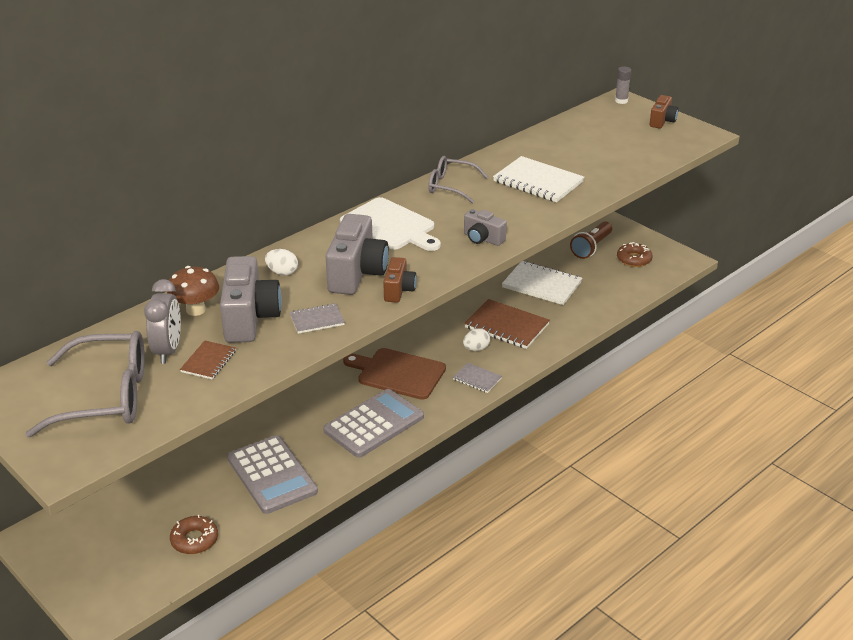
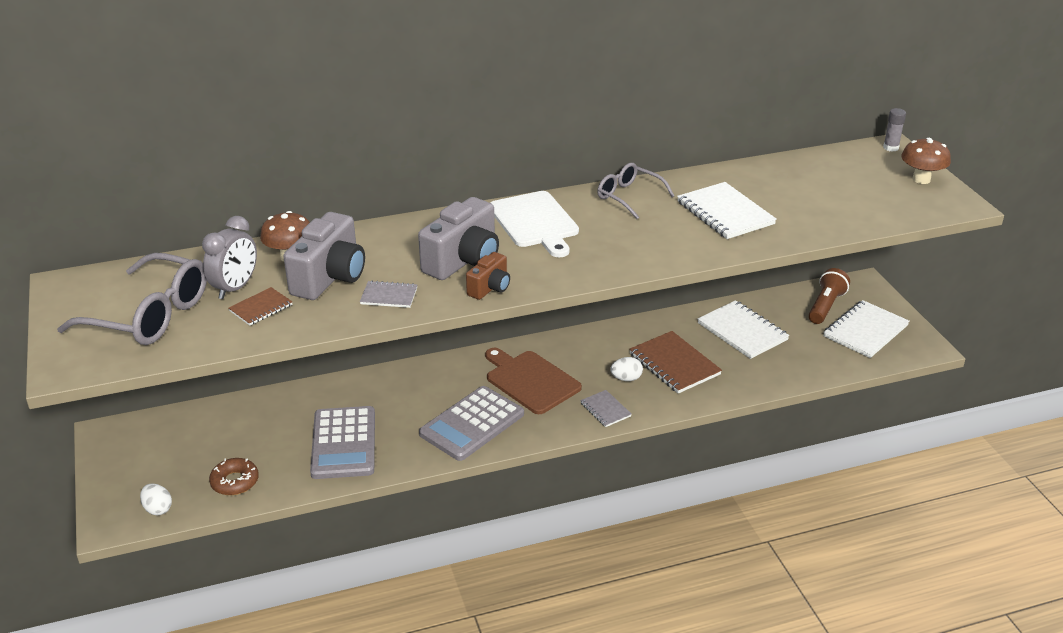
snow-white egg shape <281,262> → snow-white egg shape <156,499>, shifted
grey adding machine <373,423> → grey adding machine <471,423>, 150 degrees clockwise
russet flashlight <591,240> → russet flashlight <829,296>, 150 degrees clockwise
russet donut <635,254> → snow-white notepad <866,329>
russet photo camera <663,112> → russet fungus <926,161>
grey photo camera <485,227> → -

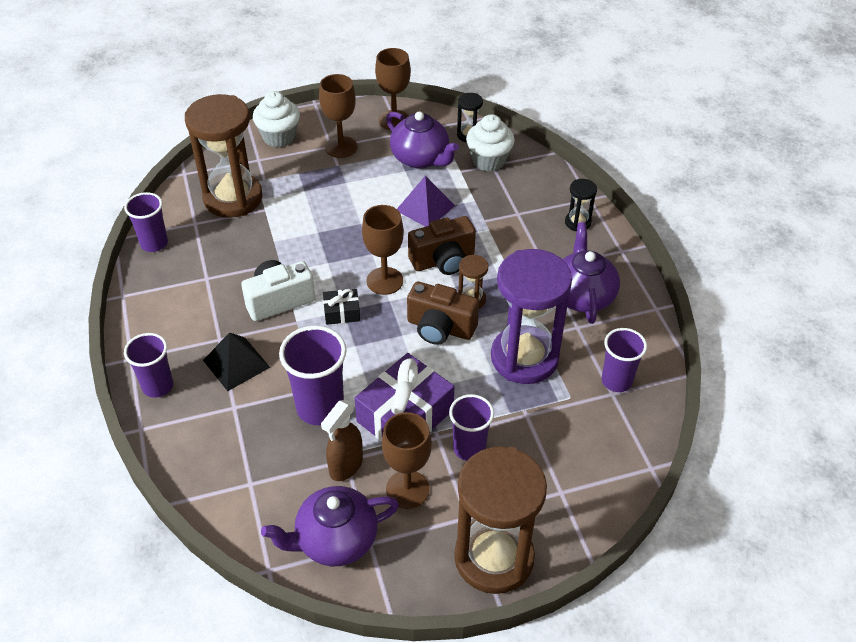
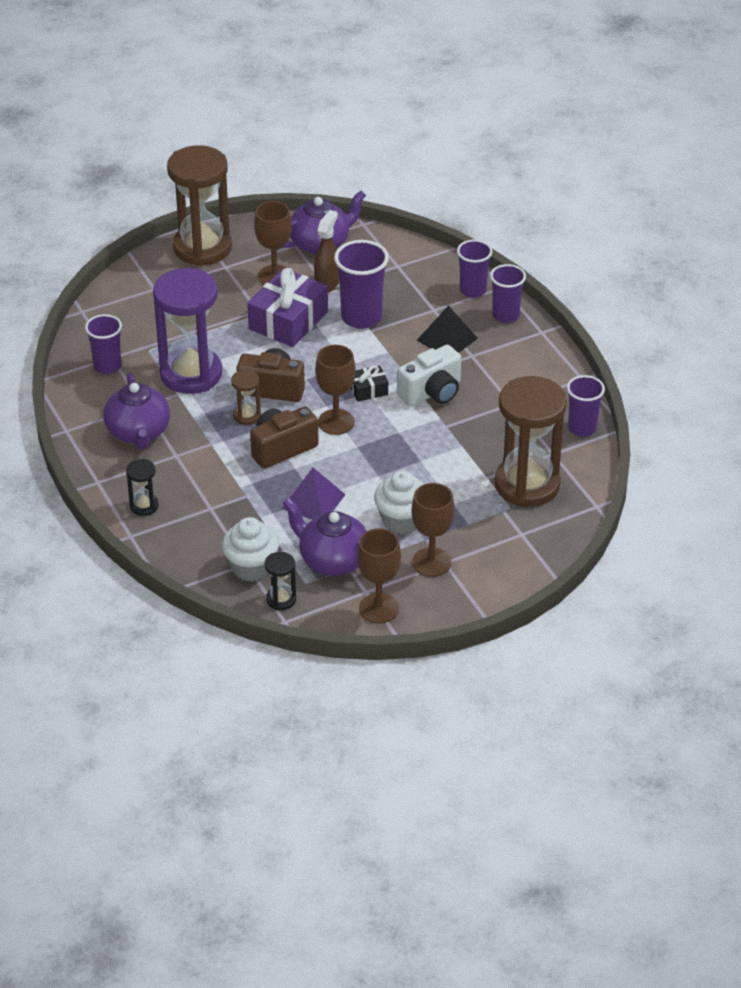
snow-white muffin <276,119> → snow-white muffin <399,502>, shifted
purple tumbler <471,427> → purple tumbler <474,269>, shifted

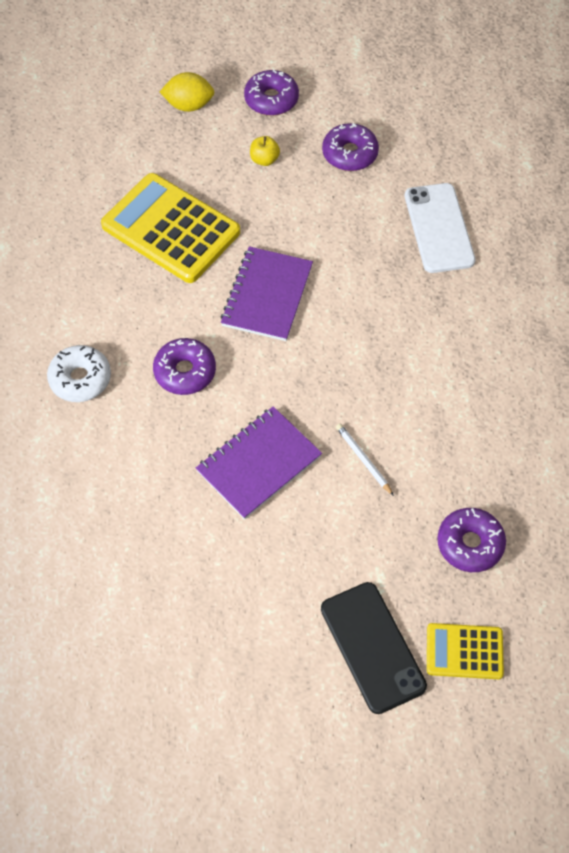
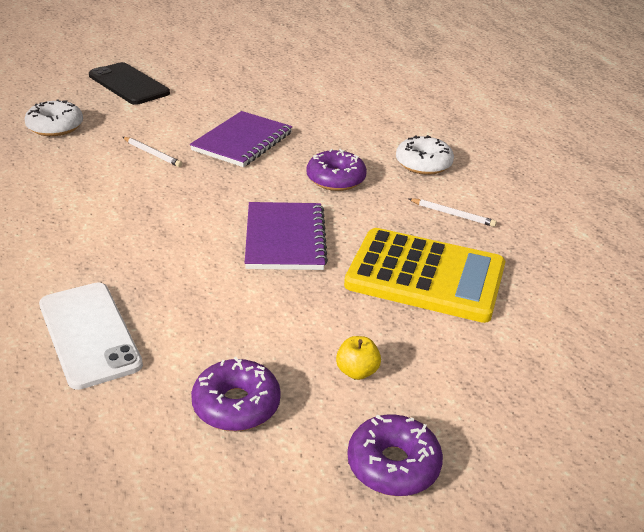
purple donut <471,540> → snow-white donut <54,117>
- → snow-white wooden pencil <453,212>
bright yellow lemon <187,92> → -
bright yellow adding machine <465,651> → -

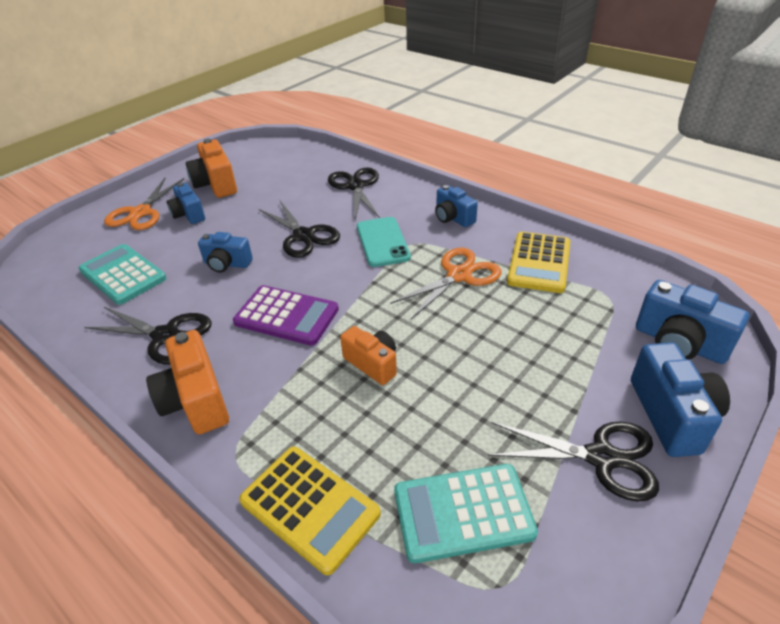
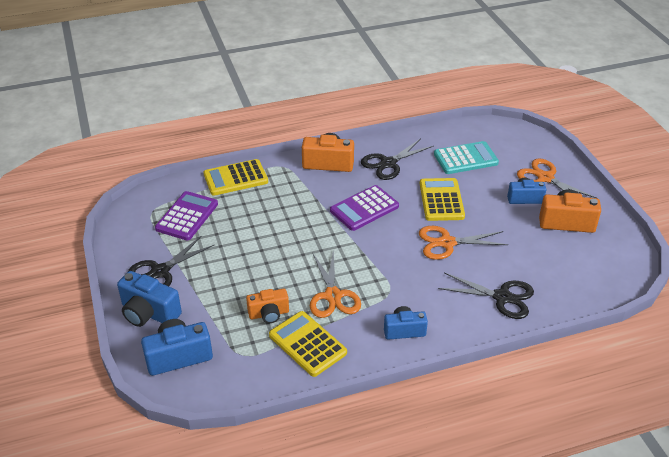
teal adding machine <466,513> → purple adding machine <186,215>
orange-coloured photo camera <368,355> → orange-coloured photo camera <267,306>, shifted
black pair of scissors <299,229> → orange-coloured pair of scissors <463,243>
blue photo camera <225,252> → bright yellow adding machine <442,199>
teal smartphone <384,242> → -

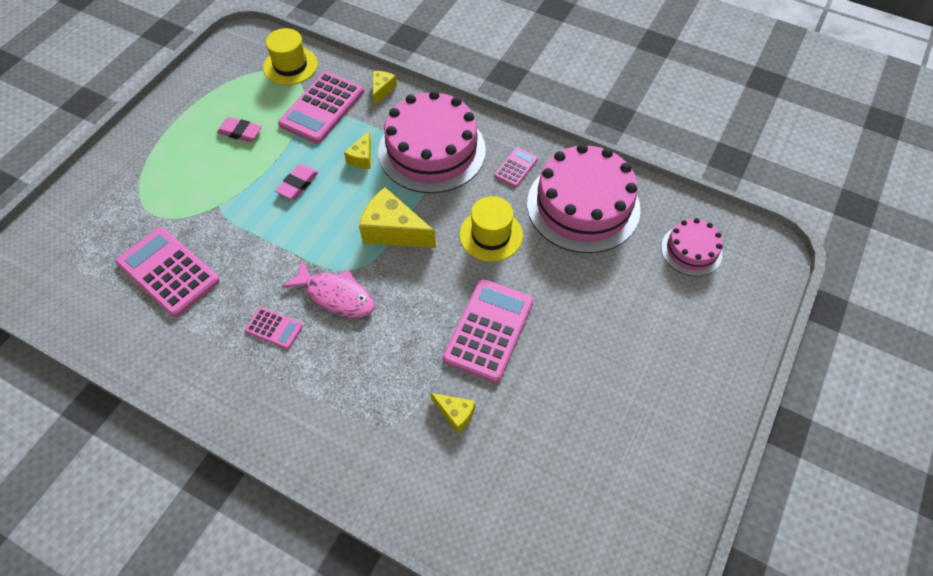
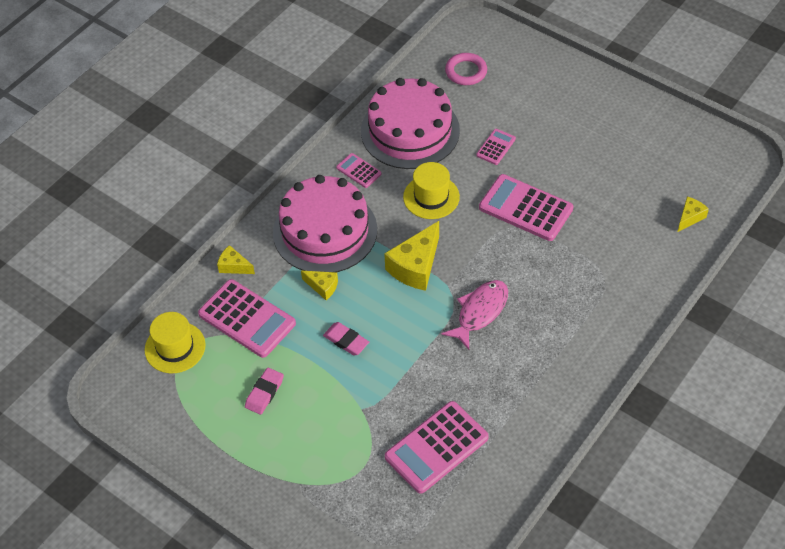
rosy gateau <692,247> → rosy hoop <466,69>
rosy adding machine <274,328> → rosy adding machine <496,147>, shifted
bright yellow cheese <453,413> → bright yellow cheese <693,214>, shifted

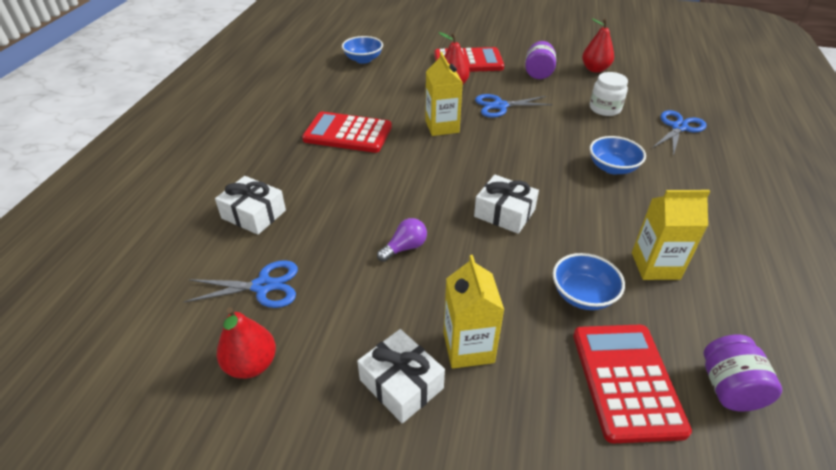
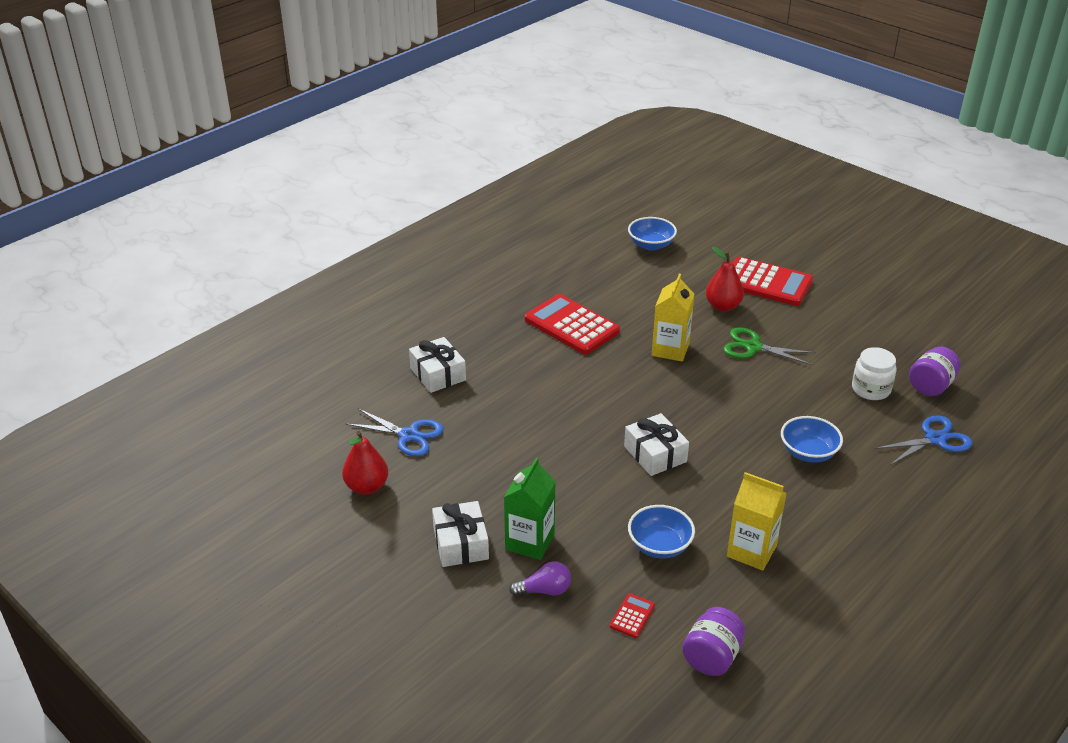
bright yellow juice carton <474,311> → emerald juice carton <530,508>
purple light bulb <402,240> → purple light bulb <540,578>, shifted
crimson adding machine <632,384> → crimson adding machine <632,615>, x0.42
blue pair of scissors <514,106> → emerald pair of scissors <769,346>
purple jam jar <540,60> → purple jam jar <935,371>, shifted
crimson pear <598,45> → -

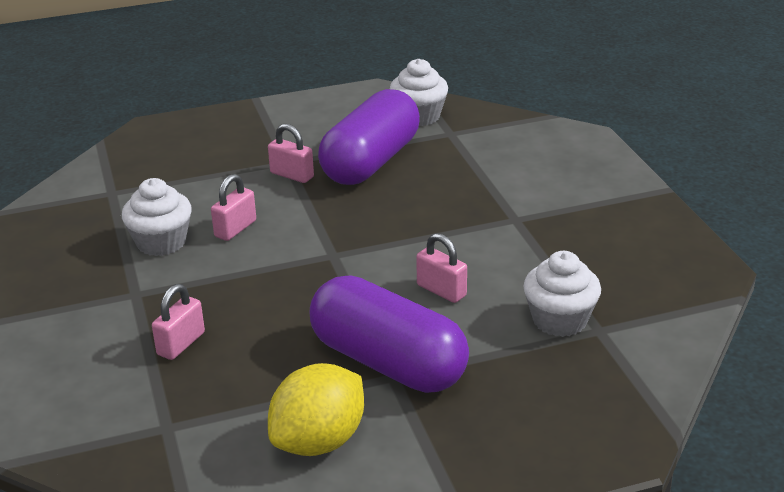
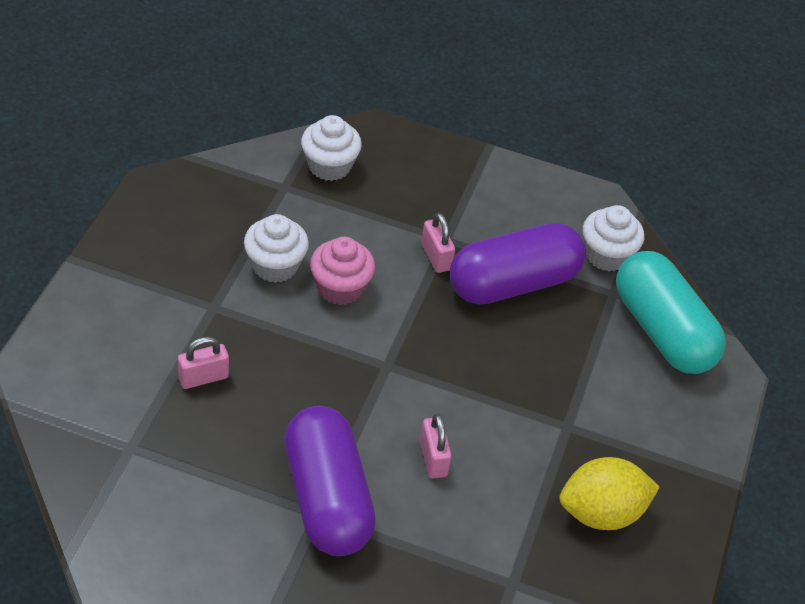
snow-white muffin <562,294> → snow-white muffin <331,148>, shifted
rosy small lock <233,207> → rosy muffin <342,271>
bright yellow lemon <316,409> → bright yellow lemon <609,493>, shifted
- → teal pill <671,312>

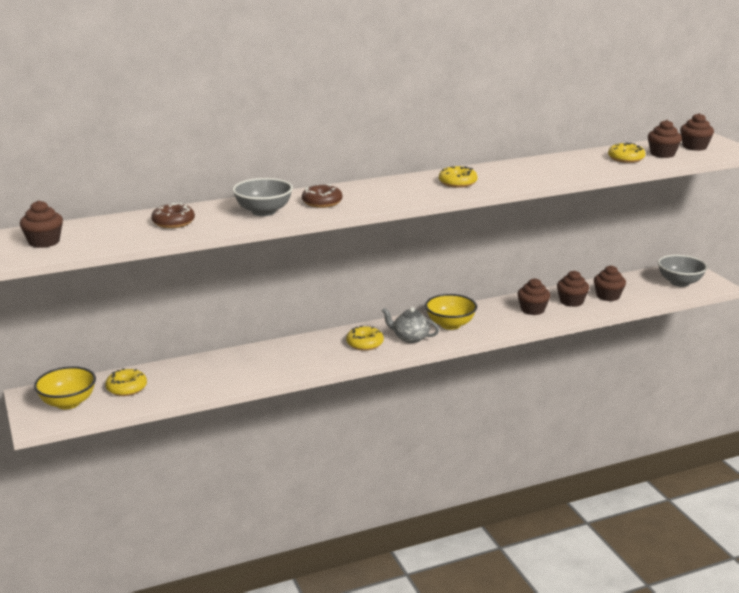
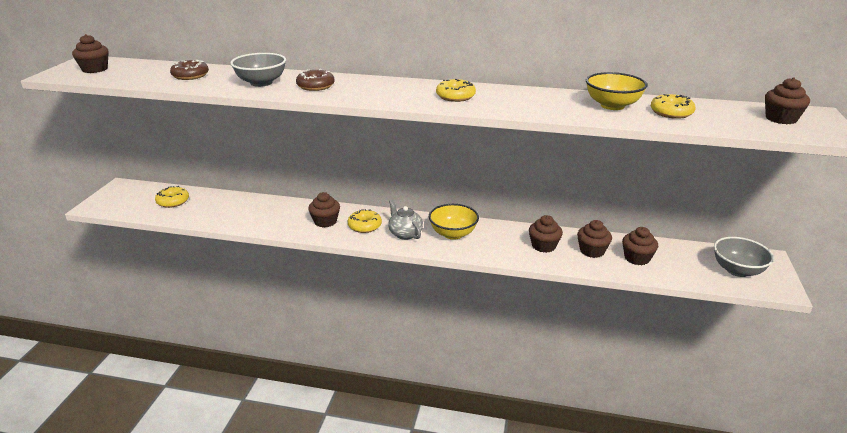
russet muffin <665,139> → russet muffin <324,210>, shifted
bright yellow bowl <65,387> → bright yellow bowl <617,91>, shifted

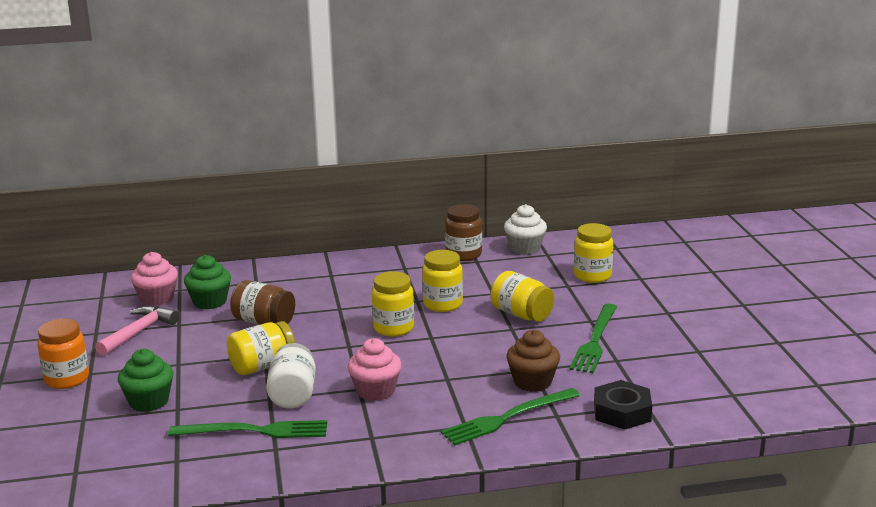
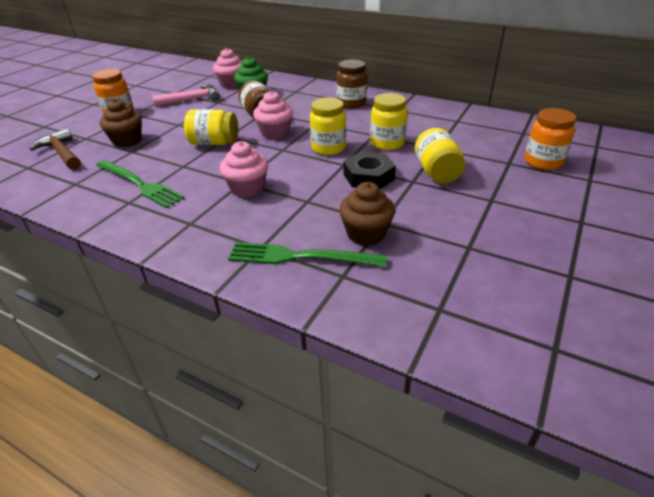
- → russet hammer <55,149>
emerald muffin <145,380> → russet muffin <121,123>
- → rosy muffin <273,115>
russet jam jar <463,232> → russet jam jar <351,84>, shifted
black nut <623,405> → black nut <370,170>, shifted
bright yellow jam jar <593,253> → orange-coloured jam jar <550,139>
snow-white jam jar <291,376> → -
snow-white muffin <525,229> → -
emerald fork <593,338> → -

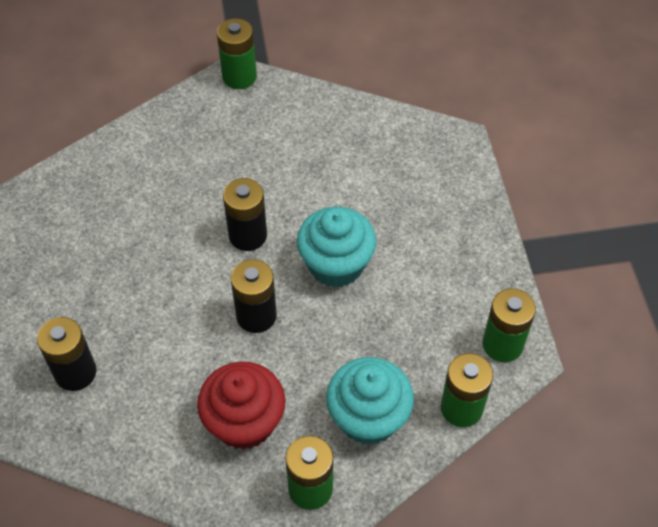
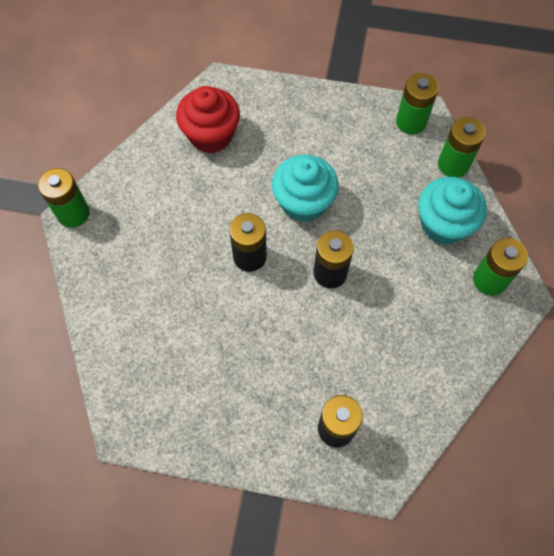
crimson muffin <241,406> → crimson muffin <208,119>, shifted

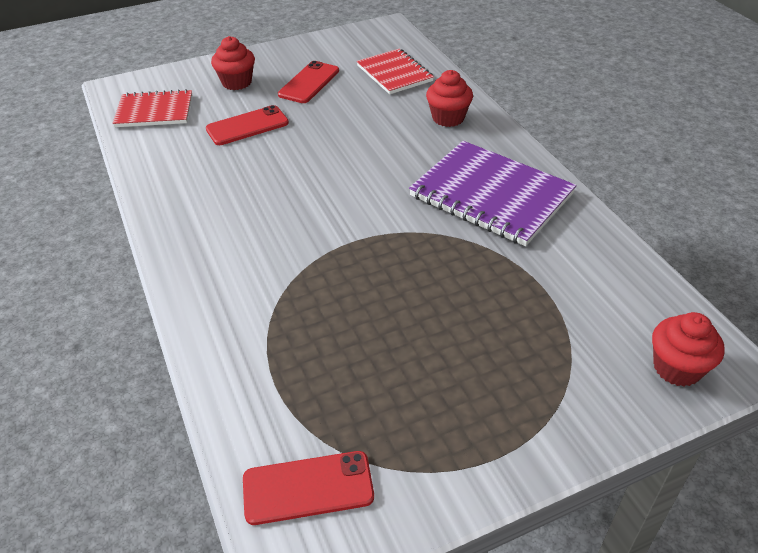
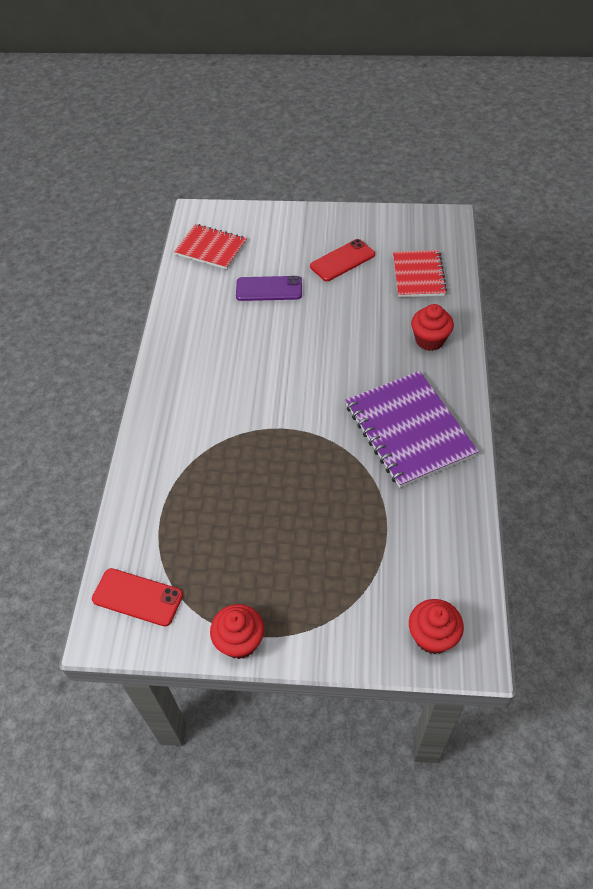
crimson muffin <233,63> → crimson muffin <237,631>, shifted
crimson smartphone <247,125> → purple smartphone <269,288>

